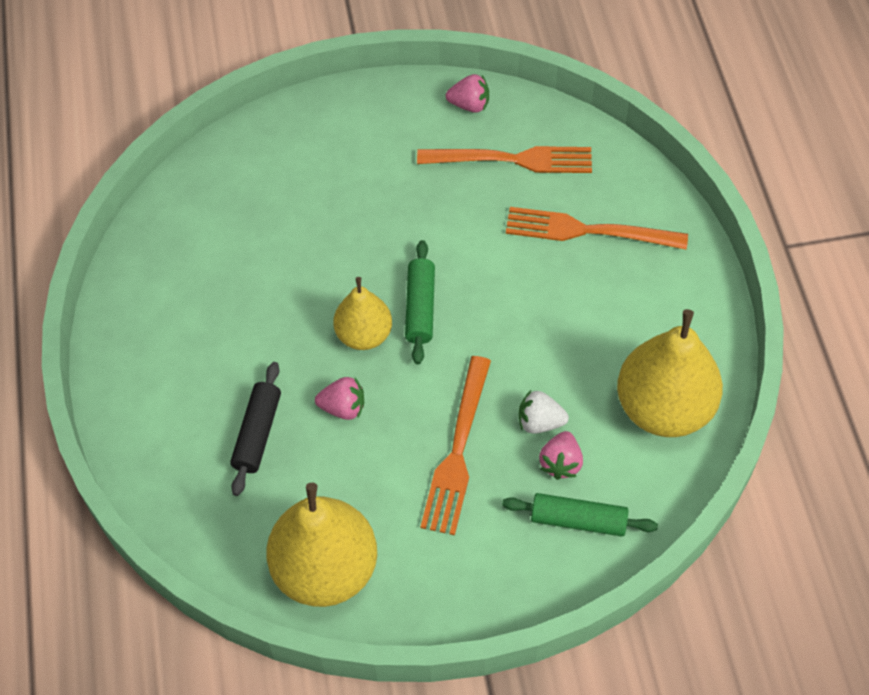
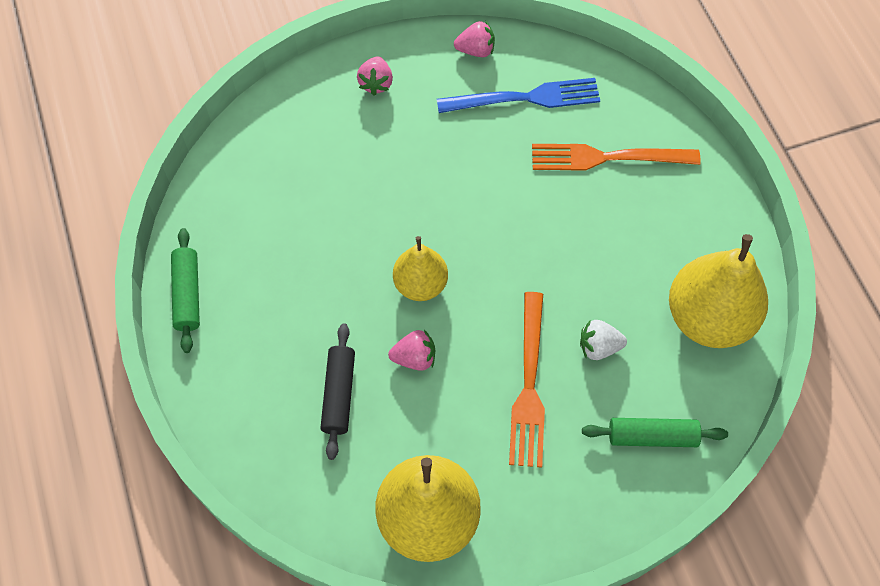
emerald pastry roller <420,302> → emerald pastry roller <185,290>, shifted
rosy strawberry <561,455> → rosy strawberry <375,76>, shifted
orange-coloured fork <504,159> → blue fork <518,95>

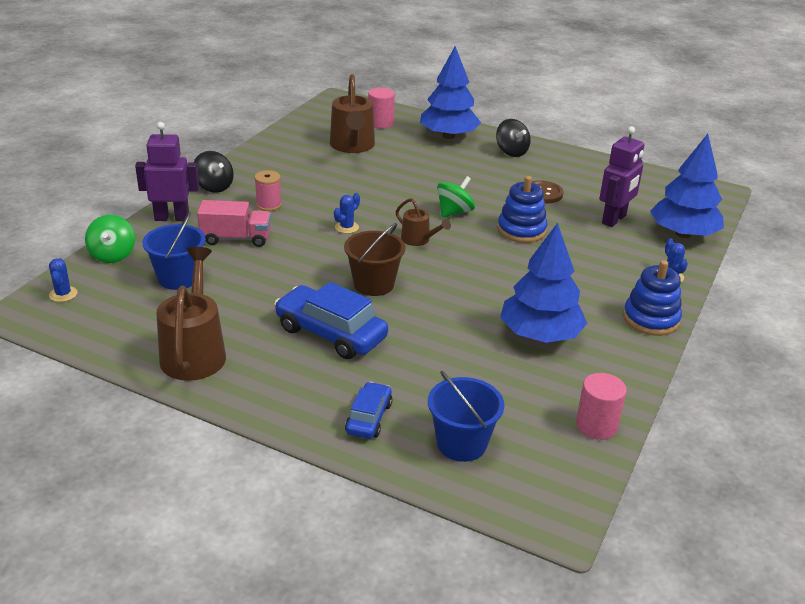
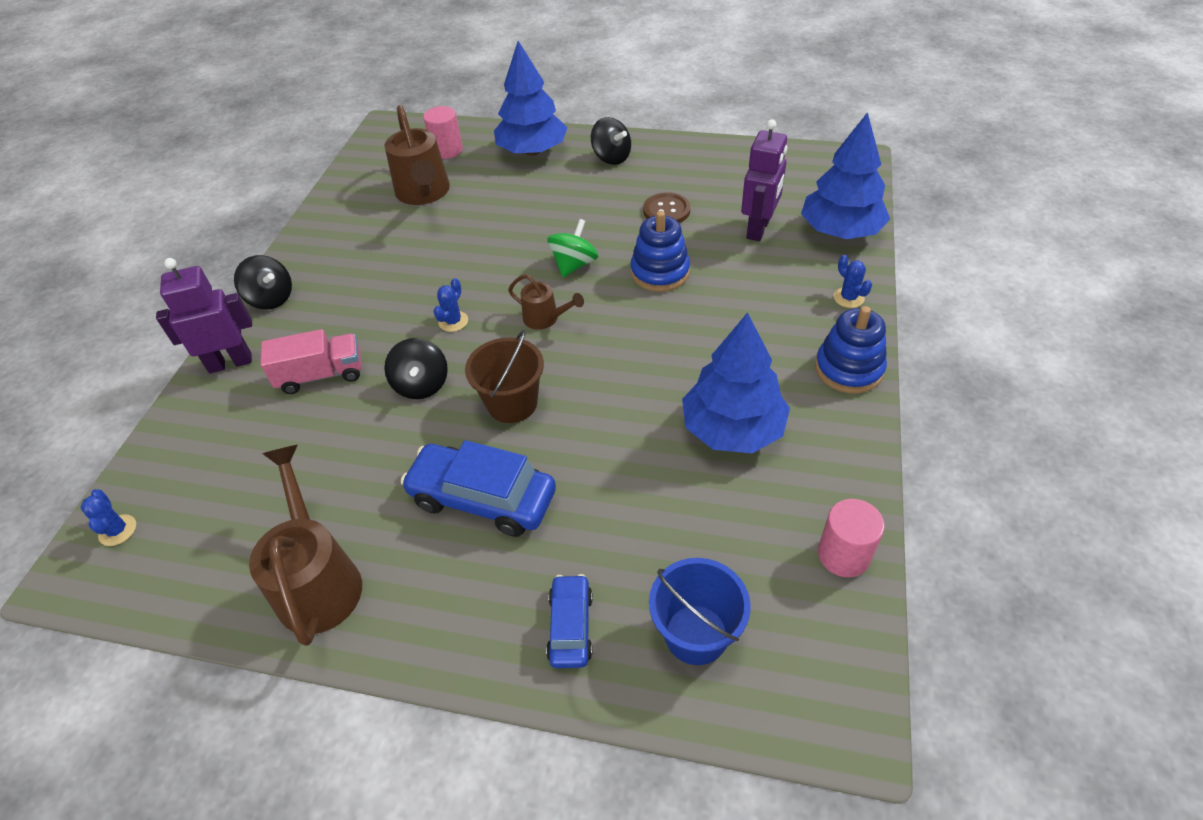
- → black toy top <416,368>
emerald toy top <110,239> → -
blue pail <174,251> → -
rosy reel of thread <268,190> → -

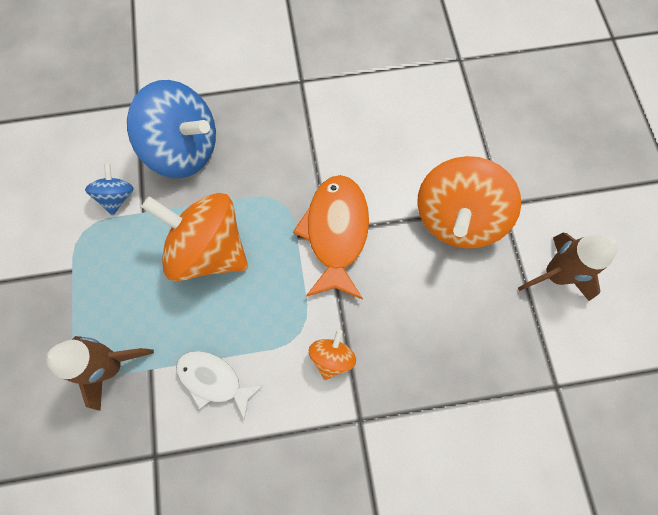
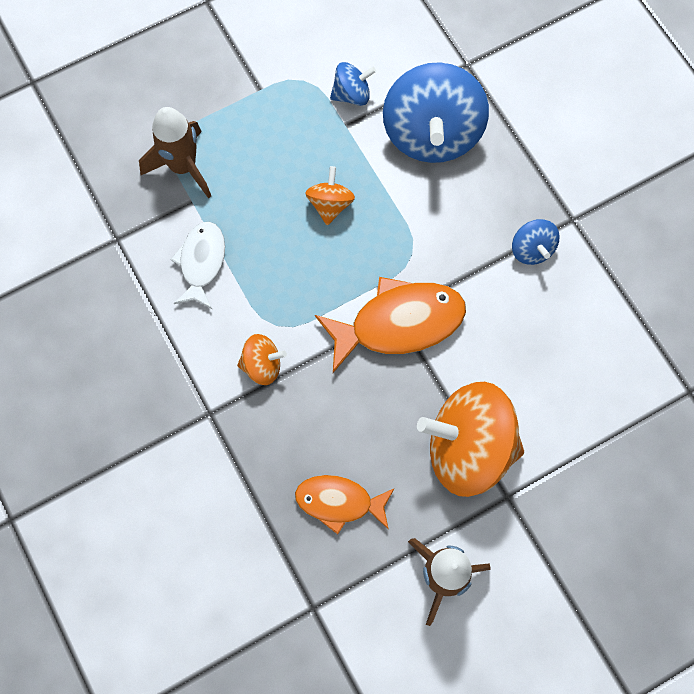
- → orange-coloured fish figure <345,504>
orange-coloured toy top <194,237> → orange-coloured toy top <330,195>, x0.47
- → blue toy top <536,242>

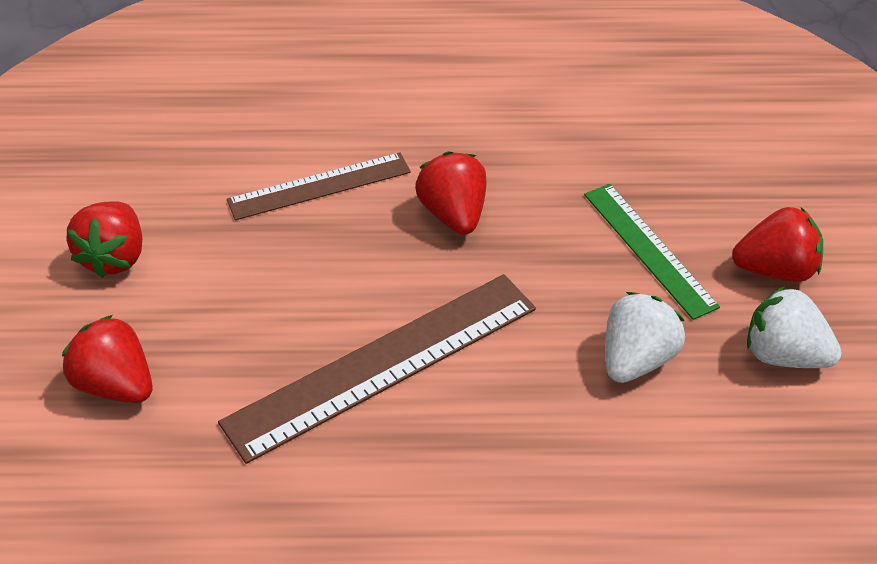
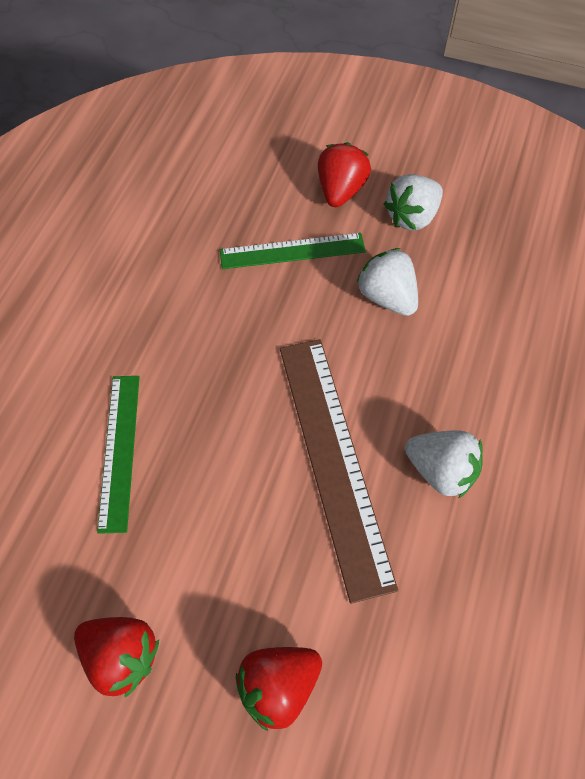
russet ruler <319,186> → emerald ruler <118,455>
- → snow-white strawberry <444,464>
crimson strawberry <451,193> → -

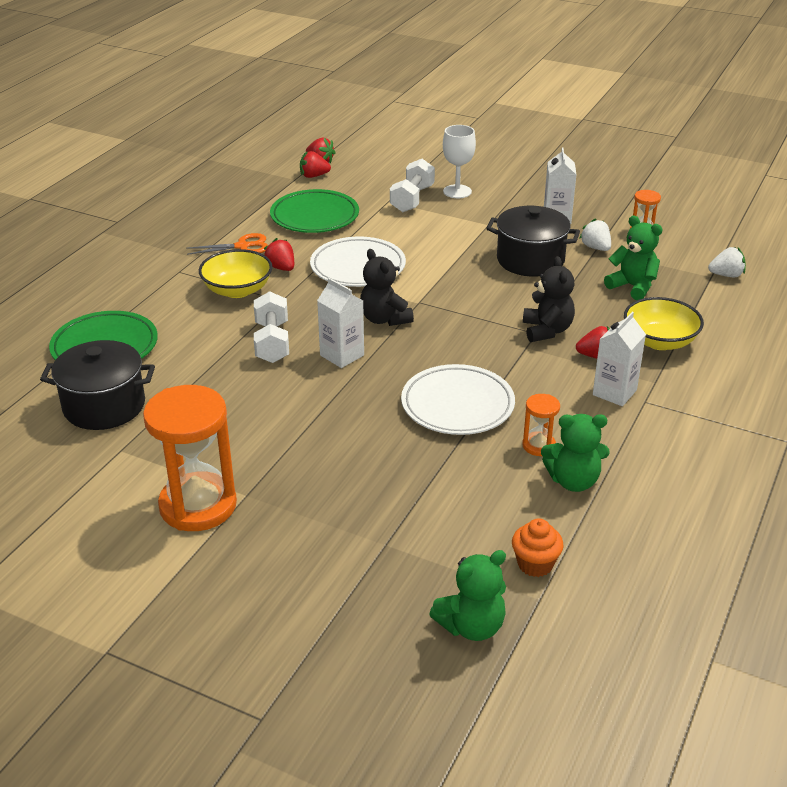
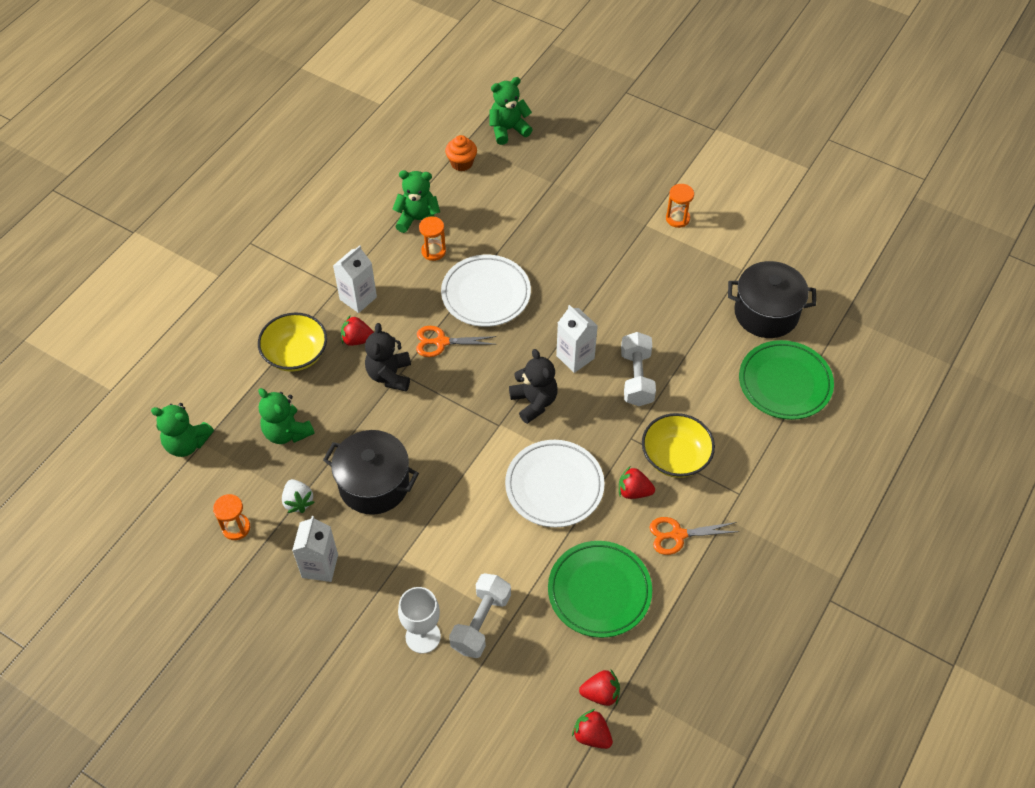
snow-white strawberry <727,262> → emerald stuffed bear <182,430>
- → orange-coloured pair of scissors <456,341>
crimson strawberry <279,254> → crimson strawberry <637,482>, 135 degrees clockwise
orange-coloured hourglass <190,458> → orange-coloured hourglass <680,206>, x0.46

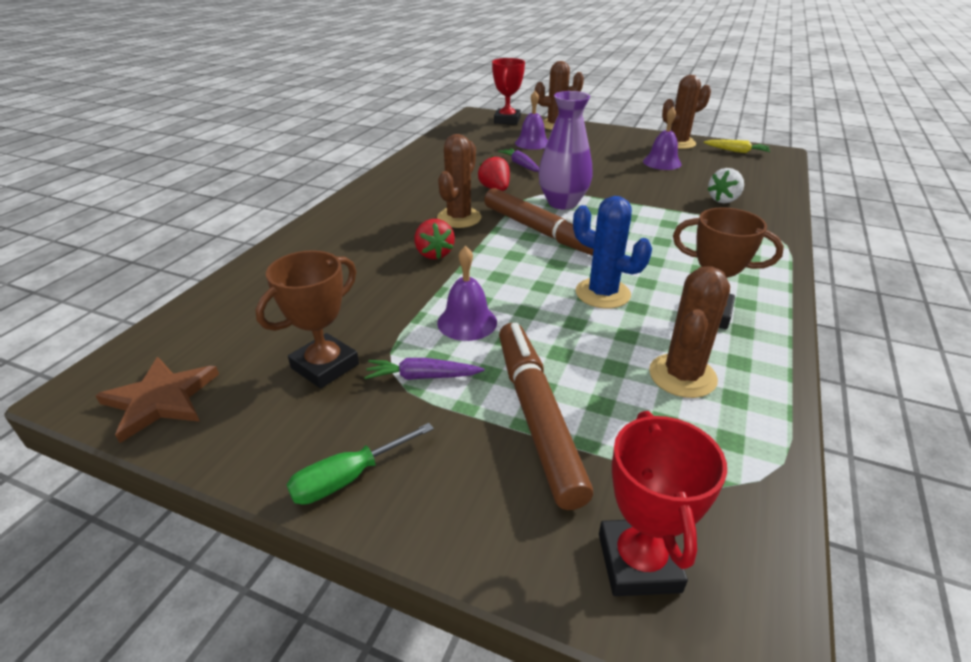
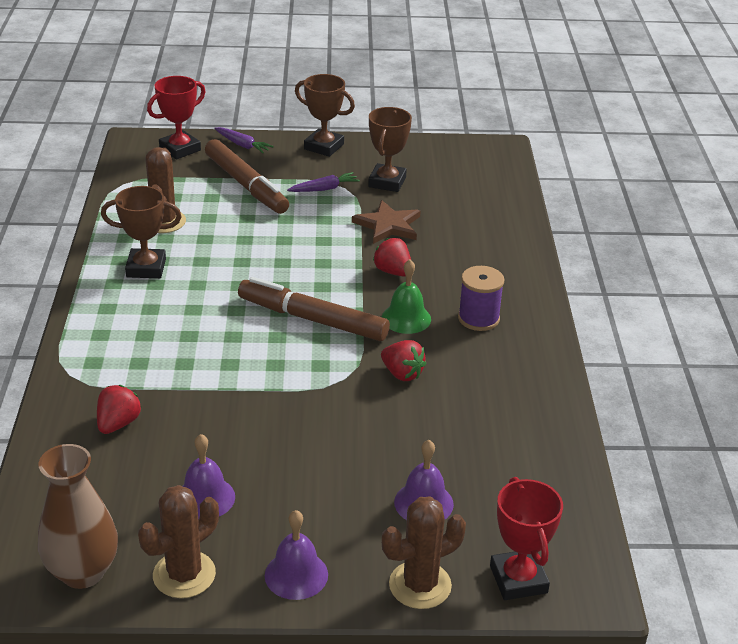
bright yellow toy carrot <736,146> → russet flower vase <78,516>
snow-white strawberry <725,185> → crimson strawberry <119,409>
crimson prize cup <663,503> → crimson prize cup <176,117>, 75 degrees clockwise
purple toy carrot <518,160> → purple toy carrot <244,140>, shifted
purple bell <467,293> → purple bell <296,555>, shifted
emerald screwdriver <360,464> → russet prize cup <325,115>
russet star <157,400> → russet star <386,222>, shifted
russet saguaro cactus <459,181> → emerald bell <406,296>
- → purple reel of thread <481,298>
purple flower vase <565,150> → -
blue saguaro cactus <612,252> → -

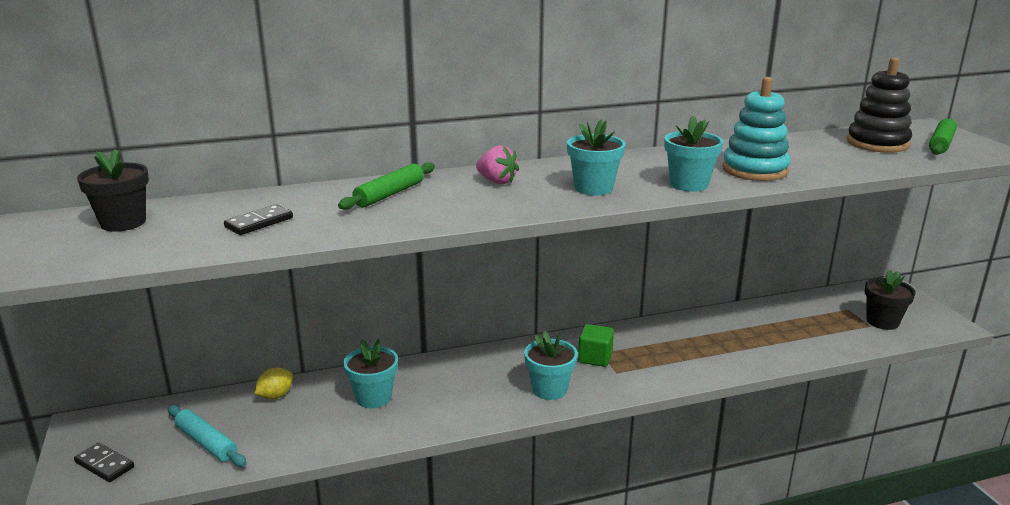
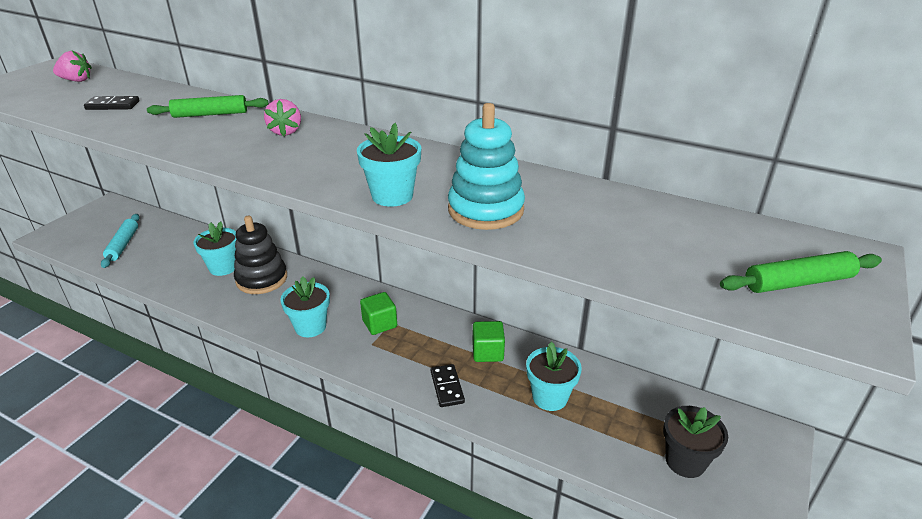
black flower pot <113,190> → rosy strawberry <72,66>
black ring stacker <879,105> → black ring stacker <260,255>, shifted
black domino piece <104,462> → black domino piece <448,385>, shifted
- → emerald solid cube <488,341>
teal flower pot <596,157> → teal flower pot <554,376>, shifted
bright yellow lemon <273,383> → -

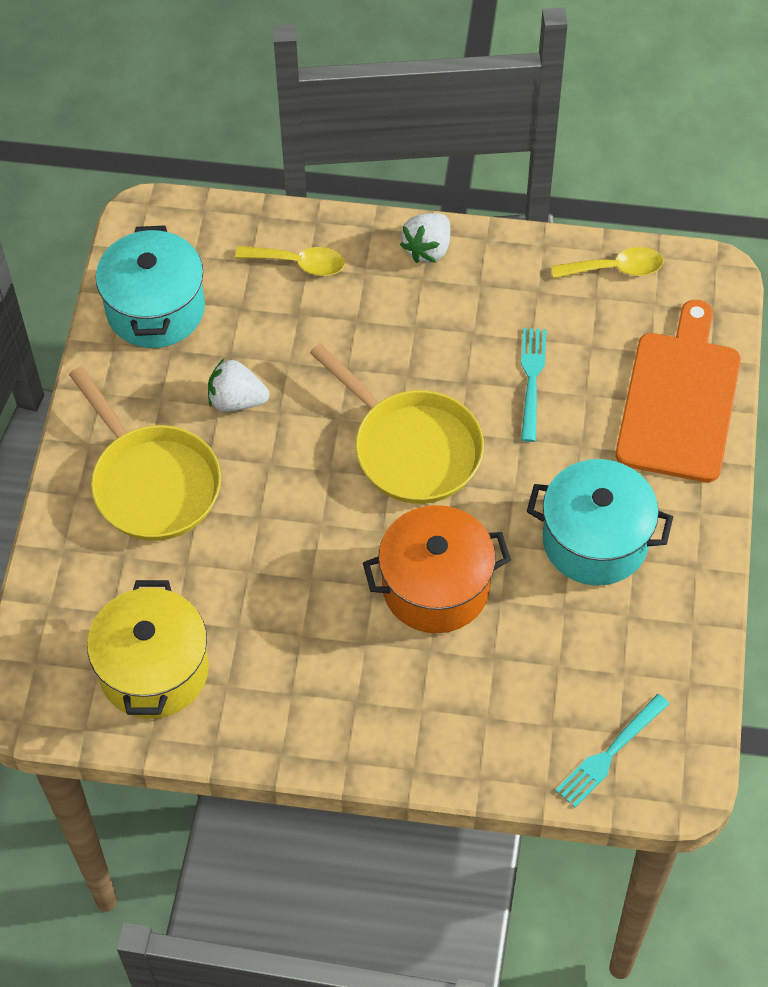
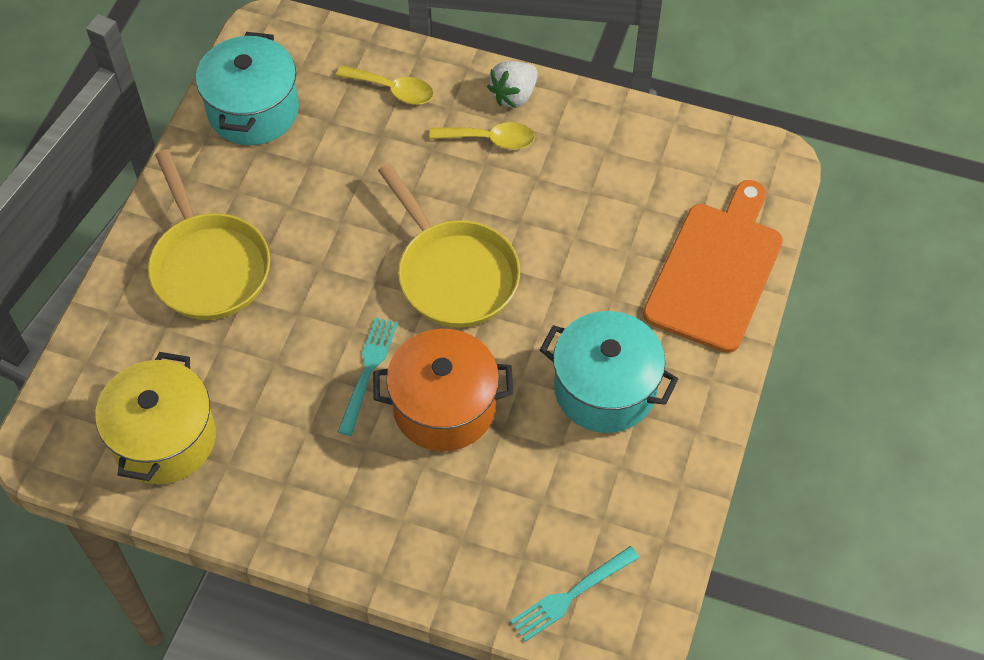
teal fork <534,385> → teal fork <368,376>, shifted
bright yellow teaspoon <607,262> → bright yellow teaspoon <482,135>, shifted
snow-white strawberry <238,385> → -

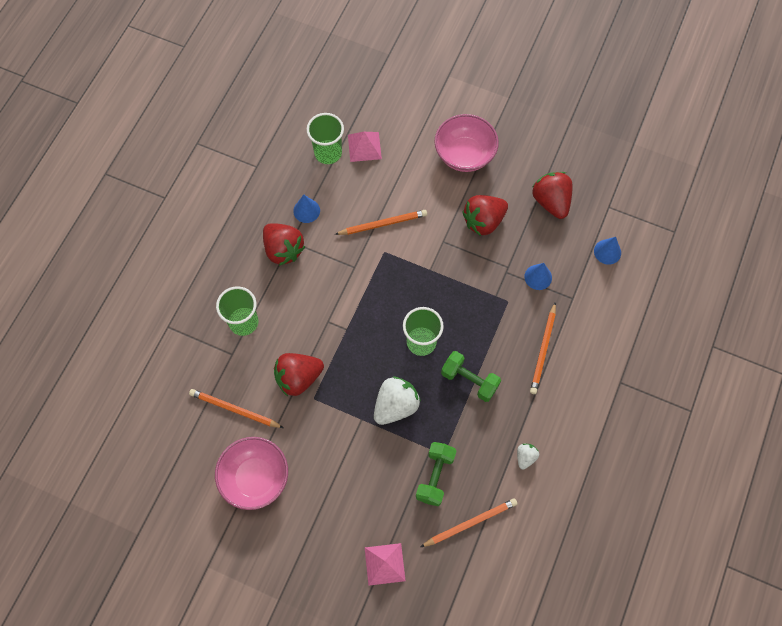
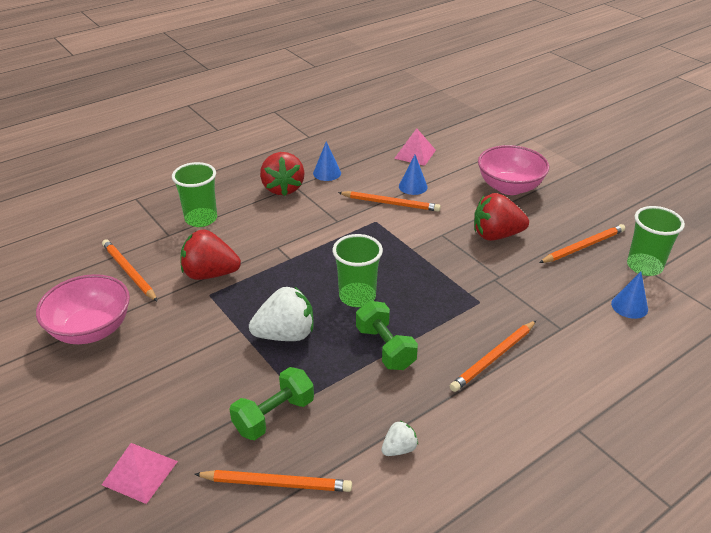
blue solid cone <538,276> → blue solid cone <413,175>, shifted
crimson strawberry <552,195> → orange-coloured wooden pencil <582,243>
emerald tumbler <325,138> → emerald tumbler <656,241>, shifted

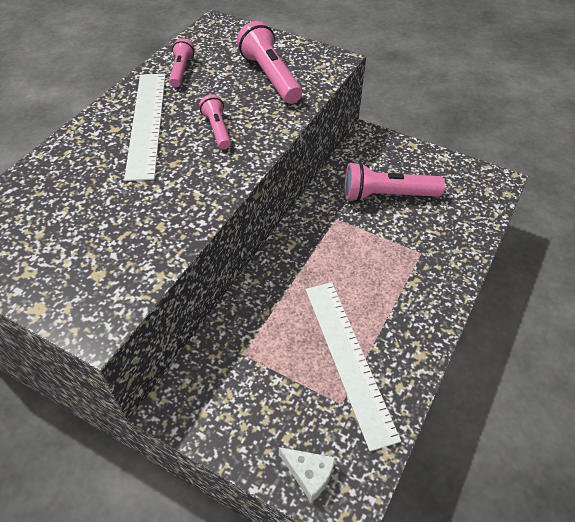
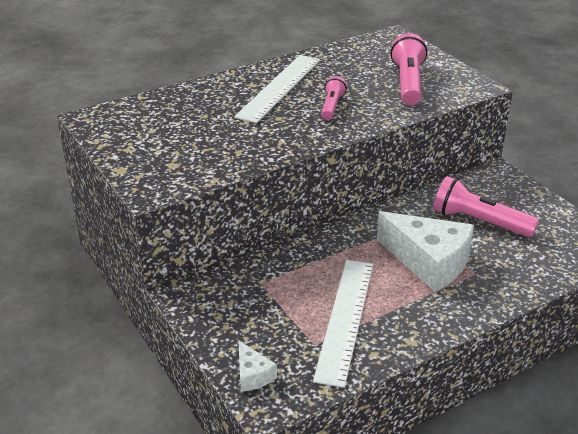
- → snow-white cheese <425,251>
rosy flashlight <181,63> → -

